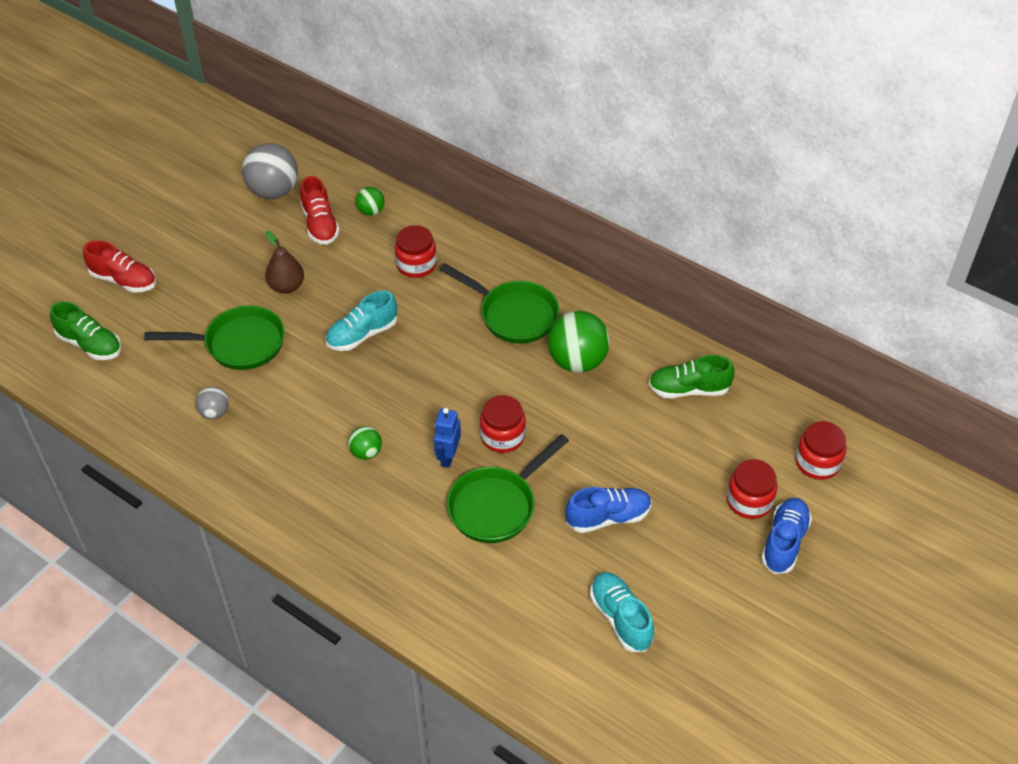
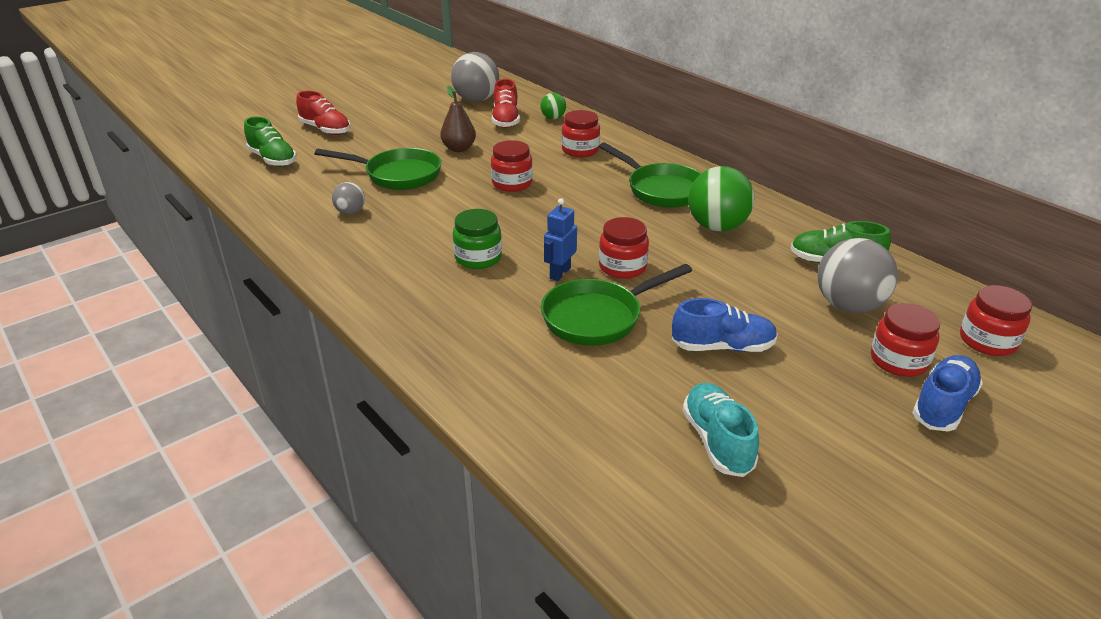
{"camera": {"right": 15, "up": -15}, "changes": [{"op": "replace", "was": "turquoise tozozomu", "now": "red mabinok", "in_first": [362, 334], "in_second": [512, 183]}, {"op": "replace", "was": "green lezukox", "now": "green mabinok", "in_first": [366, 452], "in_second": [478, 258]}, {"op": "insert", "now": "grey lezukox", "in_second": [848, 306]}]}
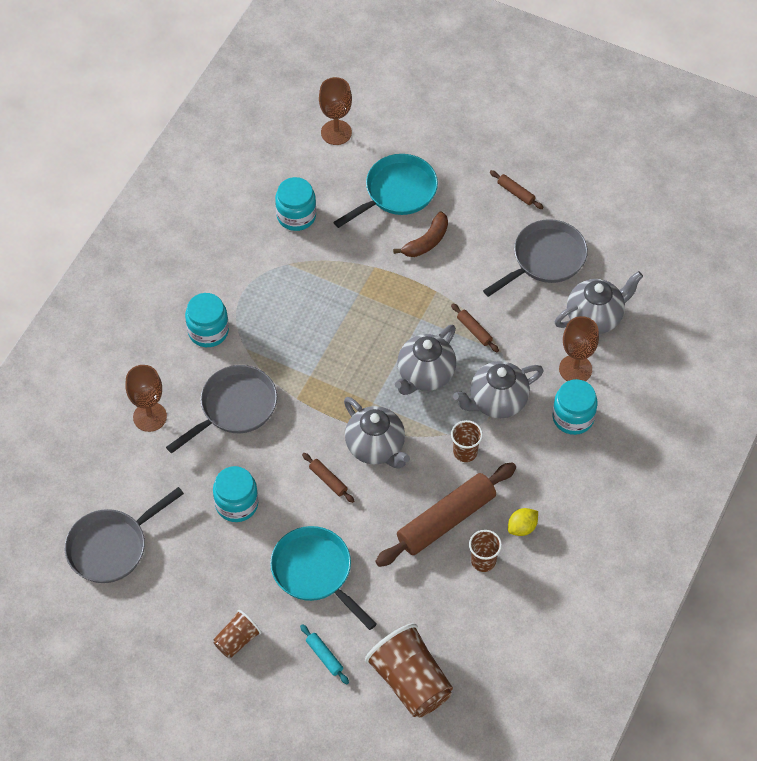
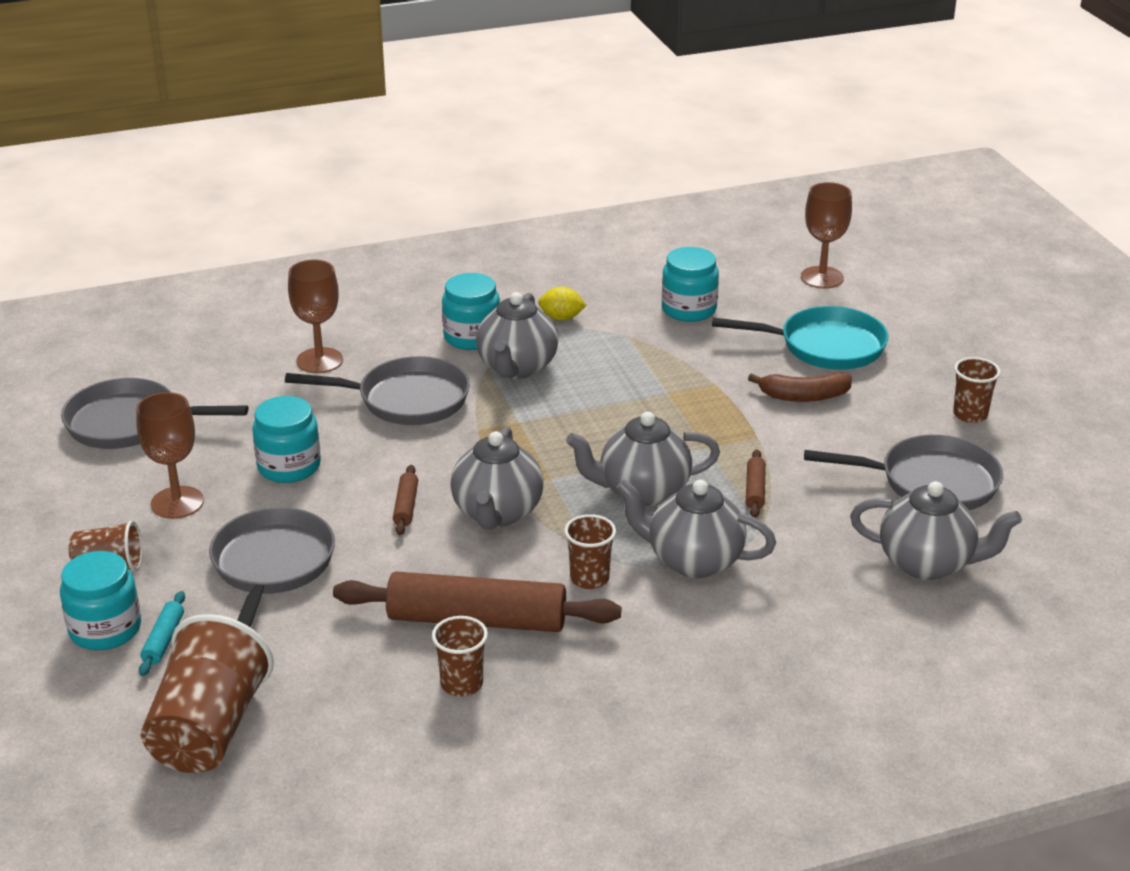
{"camera": {"right": 45, "up": -25}, "changes": [{"op": "recolor", "was": "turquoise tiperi", "now": "grey tiperi", "in_first": [315, 572], "in_second": [272, 567]}, {"op": "replace", "was": "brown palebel", "now": "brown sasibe", "in_first": [516, 193], "in_second": [970, 414]}, {"op": "move", "was": "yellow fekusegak", "in_first": [522, 527], "in_second": [561, 318]}, {"op": "move", "was": "turquoise mabinok", "in_first": [573, 417], "in_second": [105, 629]}, {"op": "move", "was": "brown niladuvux", "in_first": [575, 369], "in_second": [177, 502]}, {"op": "insert", "now": "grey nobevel", "in_second": [517, 368]}]}
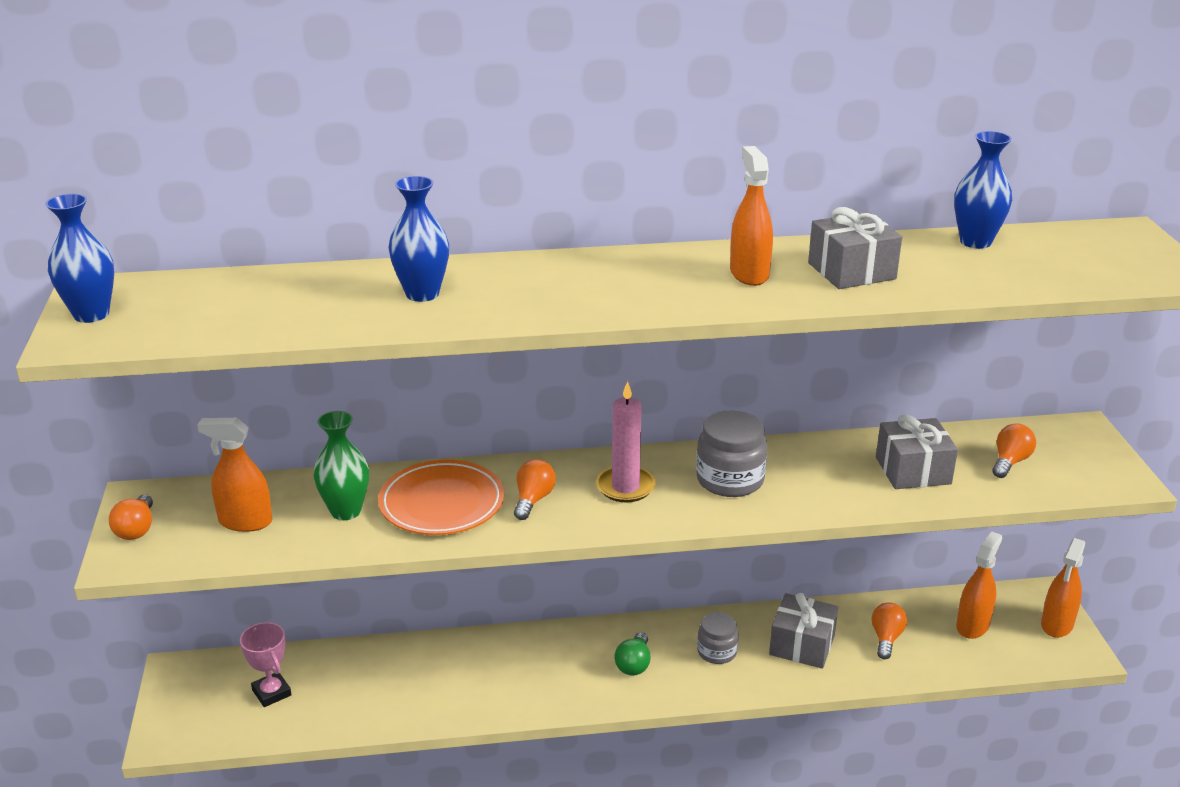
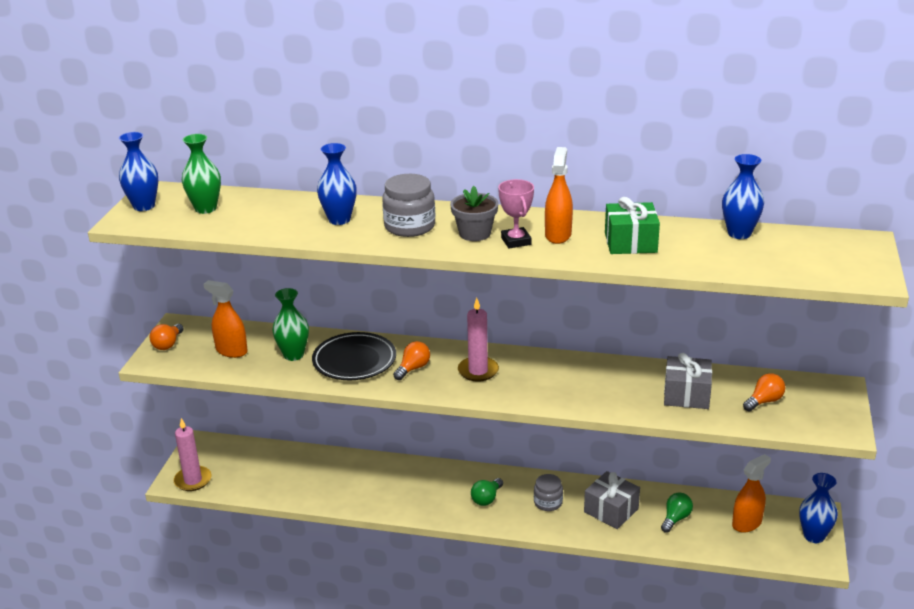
{"camera": {"right": 20, "up": 0}, "changes": [{"op": "move", "was": "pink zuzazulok", "in_first": [271, 693], "in_second": [516, 241]}, {"op": "recolor", "was": "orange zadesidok", "now": "black zadesidok", "in_first": [442, 503], "in_second": [354, 360]}, {"op": "move", "was": "grey mabinok", "in_first": [730, 480], "in_second": [409, 226]}, {"op": "recolor", "was": "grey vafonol", "now": "green vafonol", "in_first": [851, 271], "in_second": [630, 242]}, {"op": "recolor", "was": "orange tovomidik", "now": "green tovomidik", "in_first": [886, 638], "in_second": [675, 519]}, {"op": "replace", "was": "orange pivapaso", "now": "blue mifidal", "in_first": [1057, 624], "in_second": [814, 536]}, {"op": "insert", "now": "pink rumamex", "in_second": [193, 480]}, {"op": "insert", "now": "green mifidal", "in_second": [205, 208]}, {"op": "insert", "now": "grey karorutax", "in_second": [475, 233]}]}
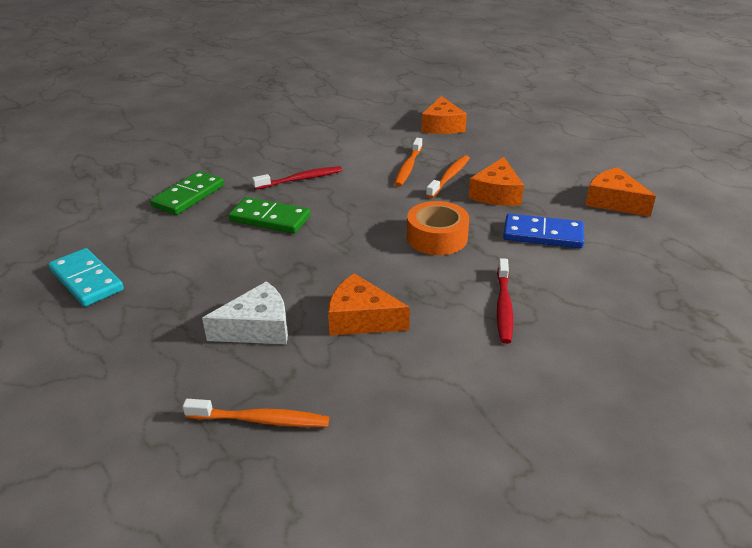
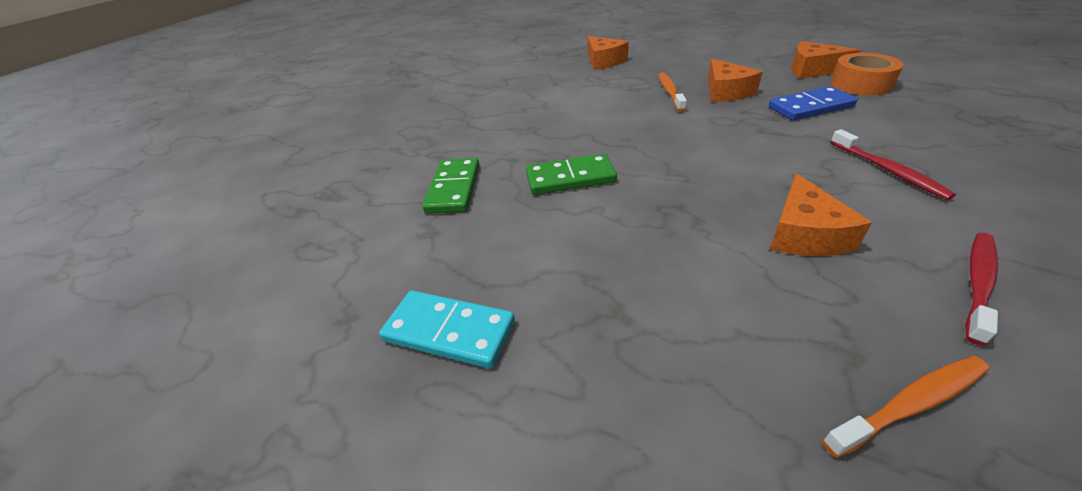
{"camera": {"right": -25, "up": 5}, "changes": [{"op": "delete", "was": "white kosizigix", "in_first": [257, 328]}, {"op": "move", "was": "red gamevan", "in_first": [300, 179], "in_second": [978, 284]}, {"op": "rotate", "was": "orange kosizigix", "in_first": [361, 319], "in_second": [804, 234], "clockwise": -75}, {"op": "delete", "was": "orange gamevan", "in_first": [408, 167]}, {"op": "move", "was": "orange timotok", "in_first": [437, 238], "in_second": [860, 84]}]}
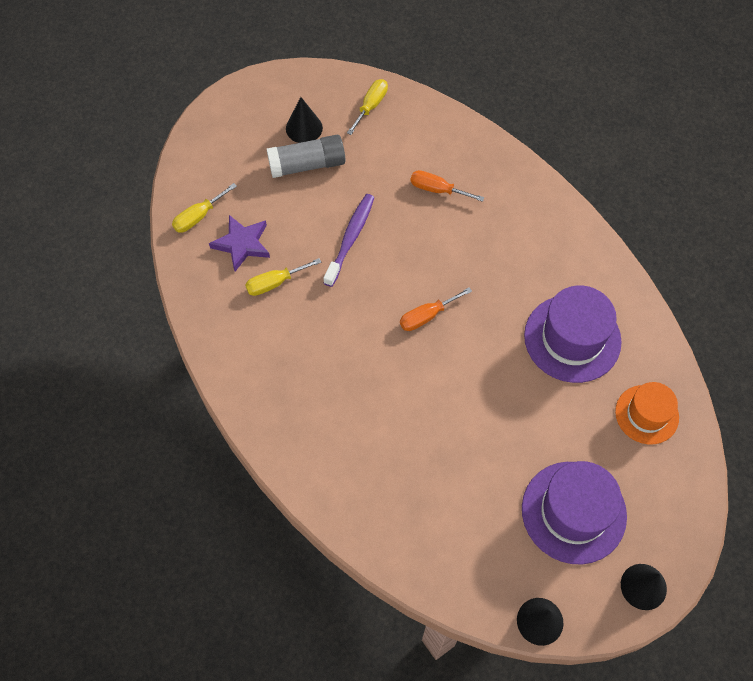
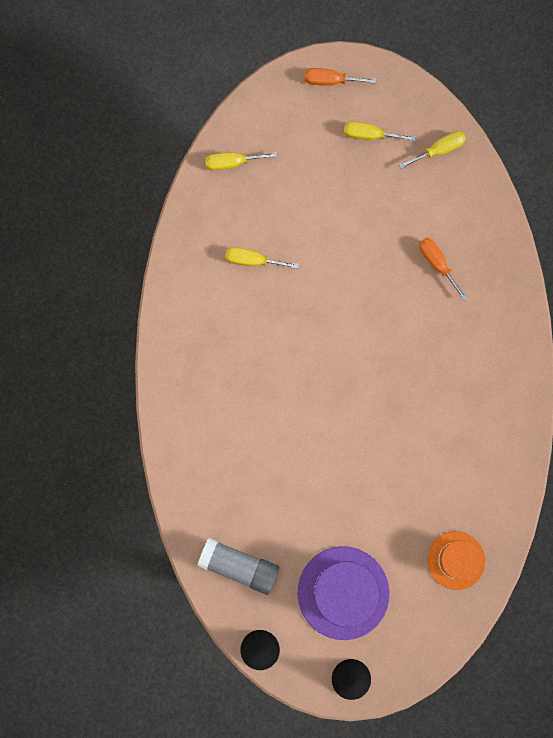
{"camera": {"right": 35, "up": 15}, "changes": [{"op": "delete", "was": "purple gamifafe", "in_first": [242, 244]}, {"op": "move", "was": "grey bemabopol", "in_first": [307, 165], "in_second": [239, 566]}, {"op": "replace", "was": "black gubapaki", "now": "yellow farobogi", "in_first": [304, 128], "in_second": [369, 135]}, {"op": "delete", "was": "purple gamevan", "in_first": [350, 239]}, {"op": "move", "was": "orange farobogi", "in_first": [427, 316], "in_second": [330, 81]}, {"op": "delete", "was": "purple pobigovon", "in_first": [572, 338]}]}
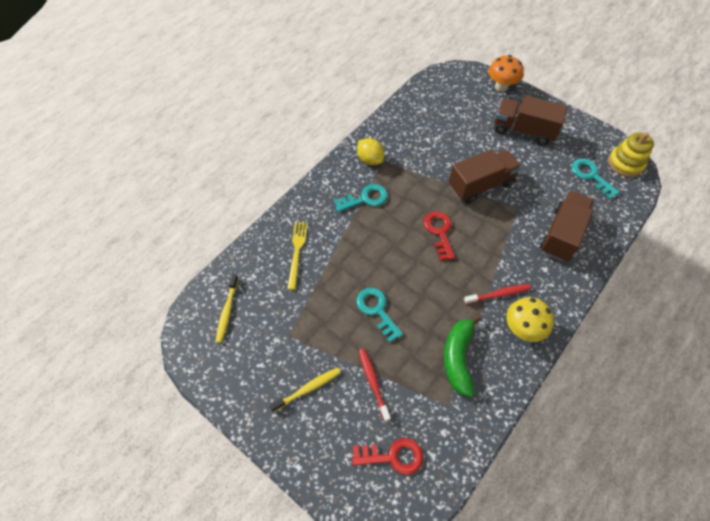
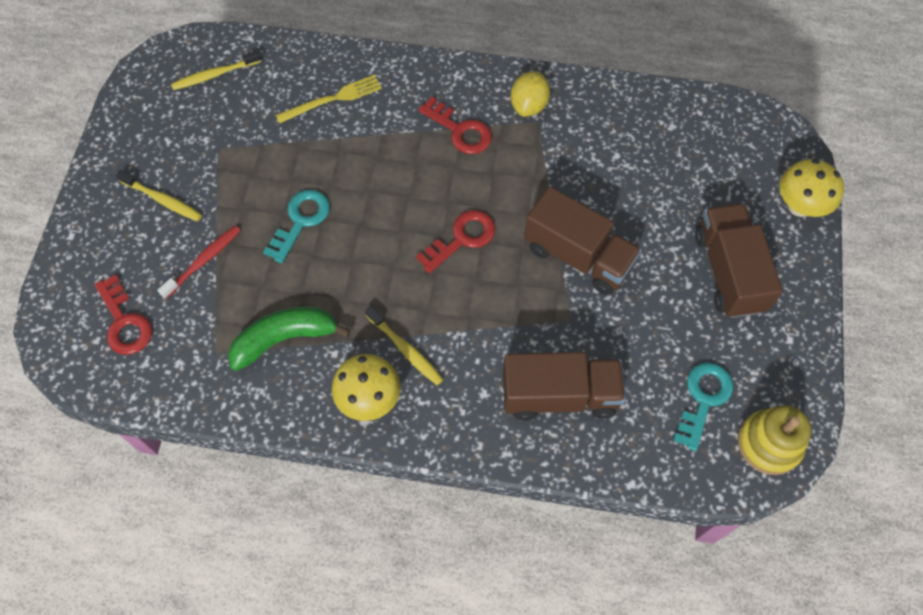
{"camera": {"right": 60, "up": 5}, "changes": [{"op": "recolor", "was": "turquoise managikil", "now": "red managikil", "in_first": [365, 198], "in_second": [460, 130]}, {"op": "recolor", "was": "red gamevan", "now": "yellow gamevan", "in_first": [498, 294], "in_second": [406, 349]}, {"op": "recolor", "was": "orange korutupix", "now": "yellow korutupix", "in_first": [501, 87], "in_second": [799, 206]}]}
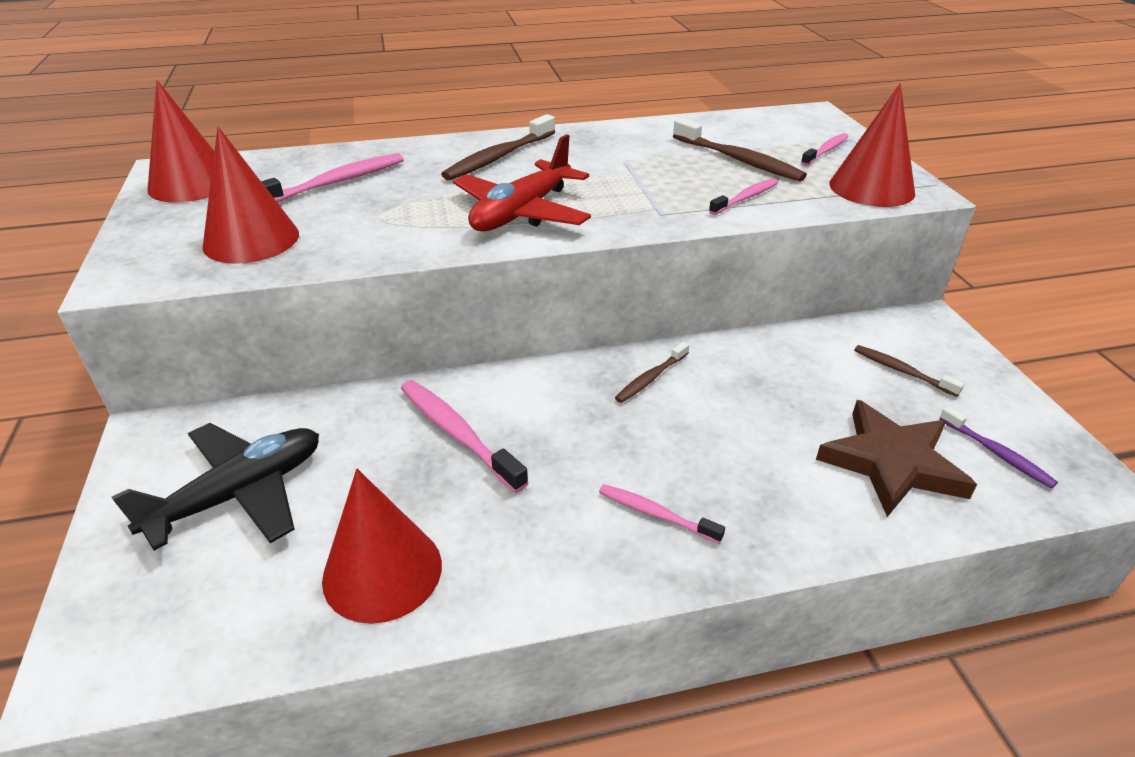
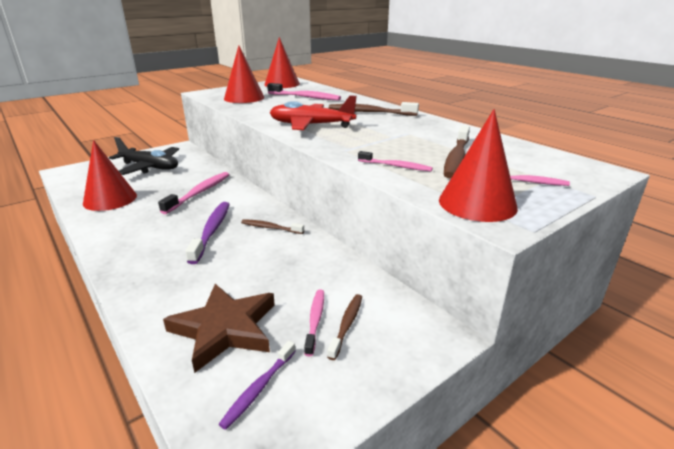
{"camera": {"right": 65, "up": -10}, "changes": [{"op": "move", "was": "pink gamevan", "in_first": [656, 514], "in_second": [315, 320]}, {"op": "insert", "now": "purple gamevan", "in_second": [211, 231]}]}
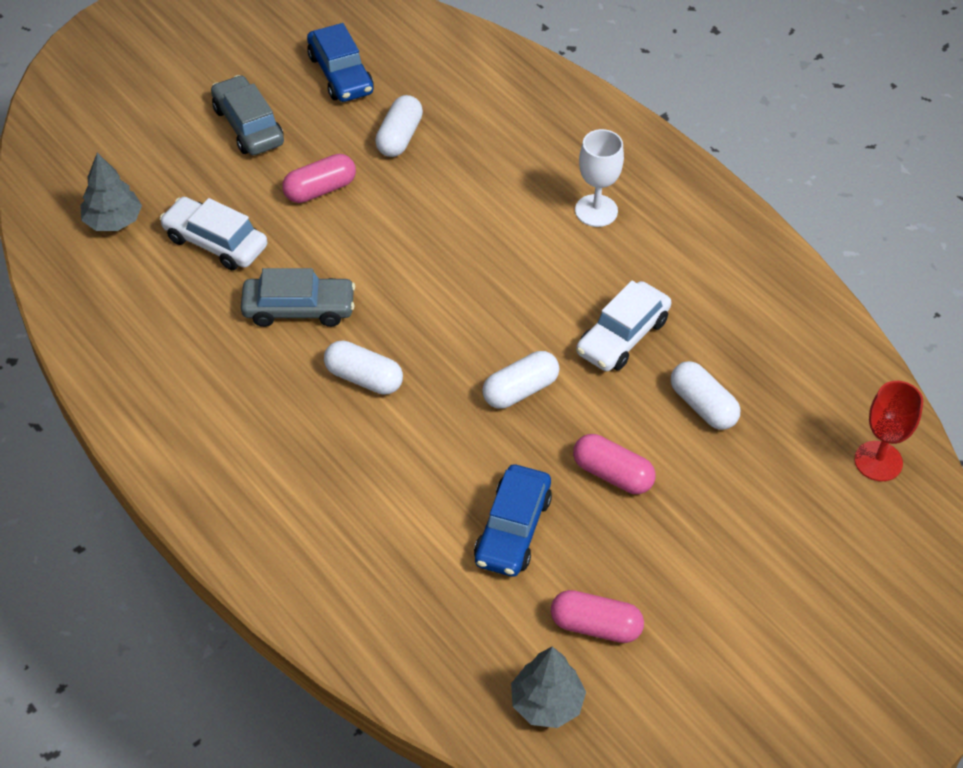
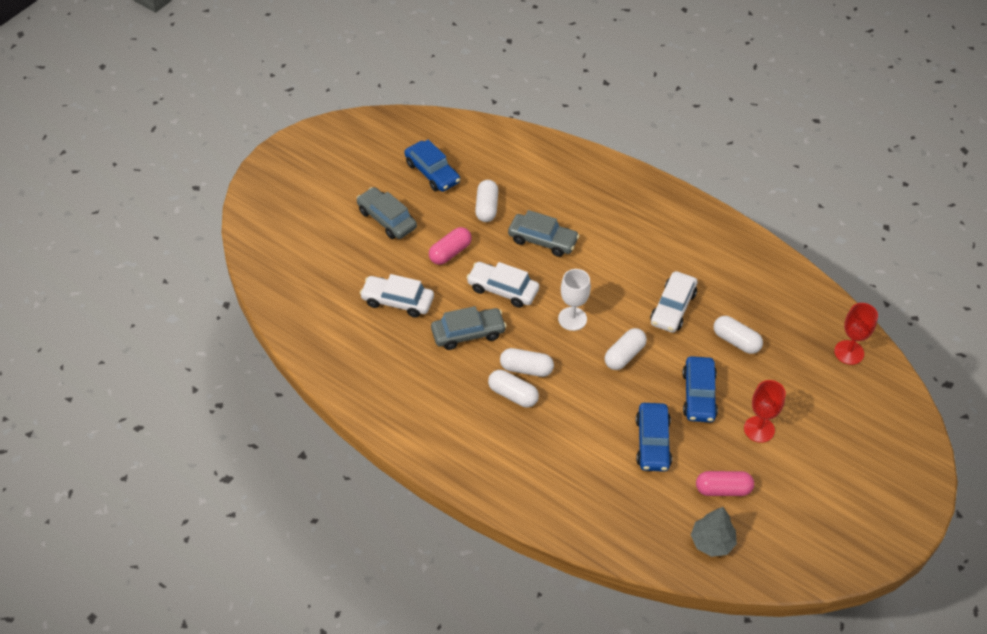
{"camera": {"right": -15, "up": 0}, "changes": [{"op": "delete", "was": "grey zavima", "in_first": [113, 221]}, {"op": "replace", "was": "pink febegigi", "now": "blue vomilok", "in_first": [612, 474], "in_second": [699, 395]}, {"op": "move", "was": "white niladuvux", "in_first": [596, 211], "in_second": [572, 319]}, {"op": "insert", "now": "white vomilok", "in_second": [502, 289]}, {"op": "insert", "now": "white febegigi", "in_second": [513, 395]}, {"op": "insert", "now": "grey vomilok", "in_second": [542, 240]}, {"op": "insert", "now": "red niladuvux", "in_second": [759, 429]}]}
